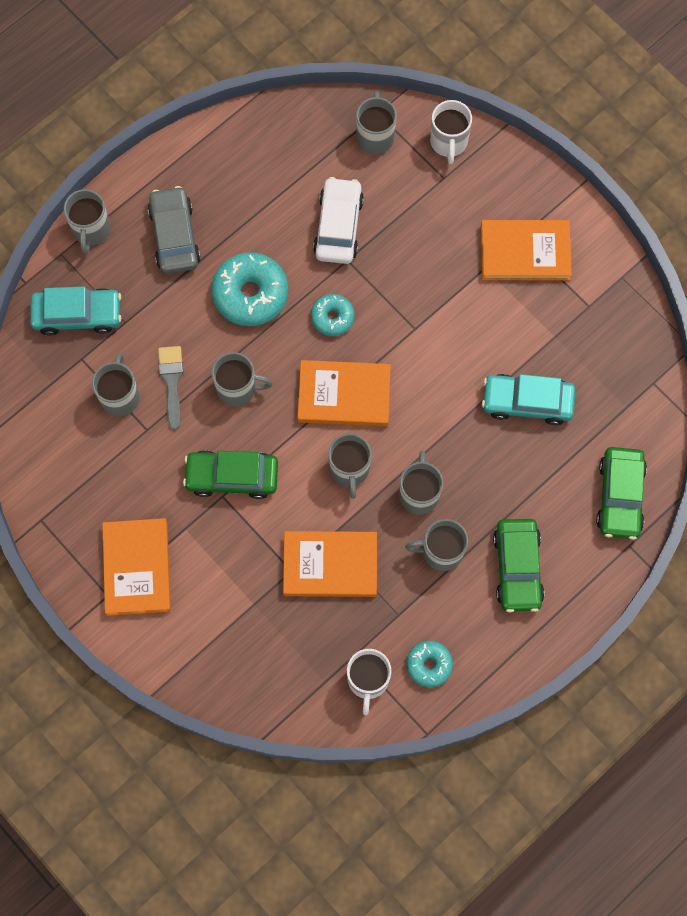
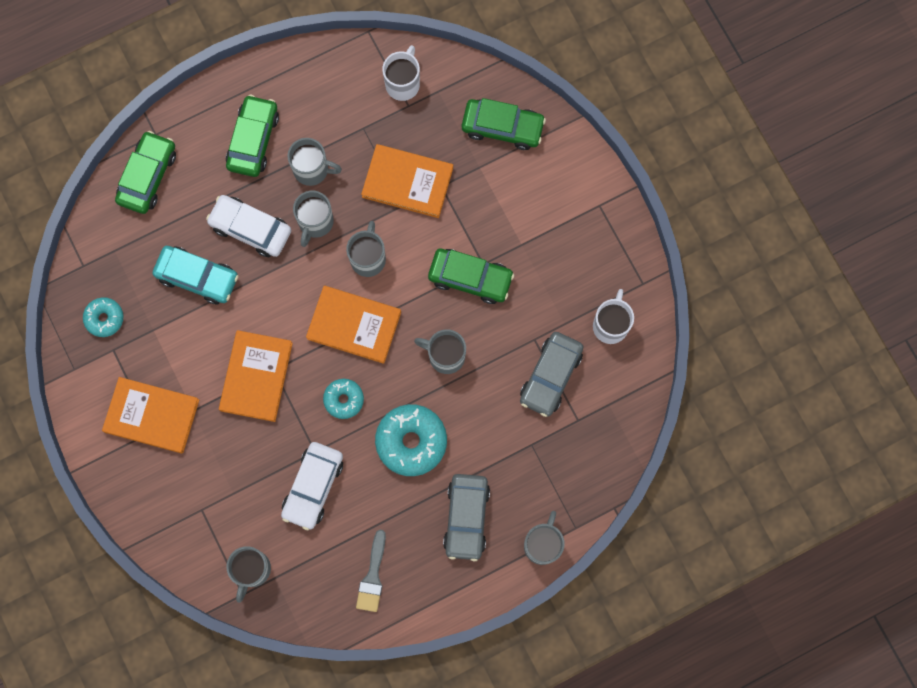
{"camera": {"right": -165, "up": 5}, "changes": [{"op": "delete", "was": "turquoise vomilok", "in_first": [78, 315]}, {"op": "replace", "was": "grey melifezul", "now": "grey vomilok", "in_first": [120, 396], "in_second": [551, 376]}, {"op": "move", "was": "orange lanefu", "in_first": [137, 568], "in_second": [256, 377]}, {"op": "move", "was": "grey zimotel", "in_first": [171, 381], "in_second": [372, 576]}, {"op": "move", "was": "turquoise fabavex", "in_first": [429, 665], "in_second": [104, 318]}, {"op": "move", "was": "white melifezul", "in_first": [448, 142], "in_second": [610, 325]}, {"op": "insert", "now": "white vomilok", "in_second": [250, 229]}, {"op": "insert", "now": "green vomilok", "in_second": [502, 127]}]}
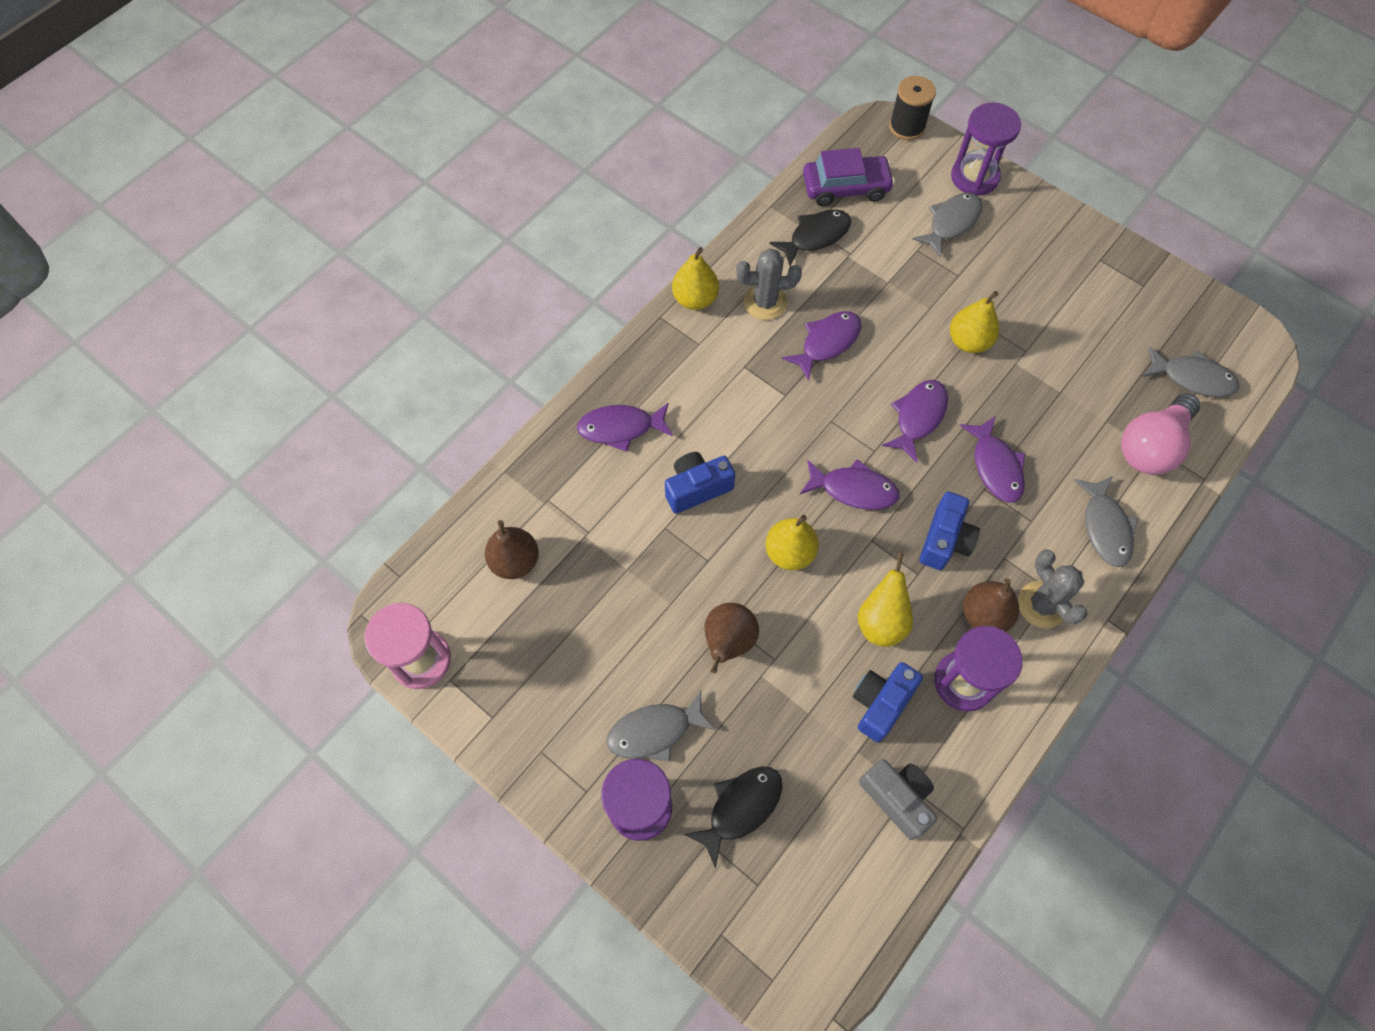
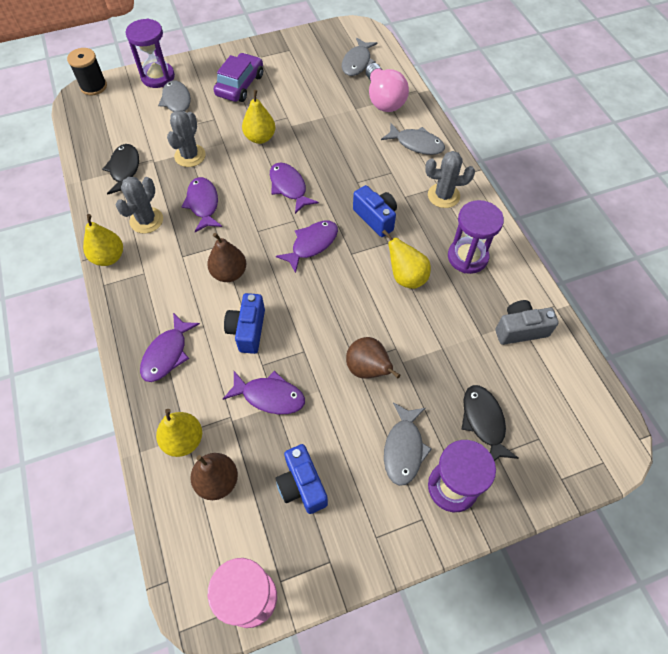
{"camera": {"right": -60, "up": -5}, "changes": [{"op": "move", "was": "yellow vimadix", "in_first": [789, 552], "in_second": [183, 440]}, {"op": "move", "was": "purple vomilok", "in_first": [845, 188], "in_second": [240, 85]}, {"op": "move", "was": "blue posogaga", "in_first": [880, 703], "in_second": [302, 485]}, {"op": "move", "was": "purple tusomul", "in_first": [995, 466], "in_second": [269, 396]}, {"op": "move", "was": "brown vimadix", "in_first": [984, 615], "in_second": [229, 273]}, {"op": "rotate", "was": "grey tusomul", "in_first": [1192, 378], "in_second": [357, 62], "clockwise": 150}, {"op": "insert", "now": "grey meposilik", "in_second": [190, 156]}]}
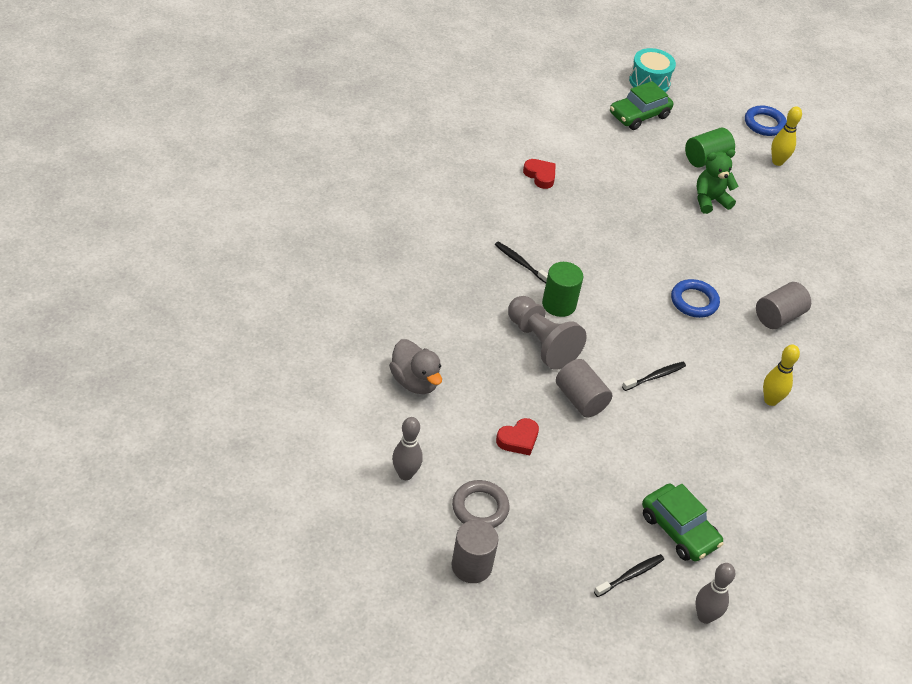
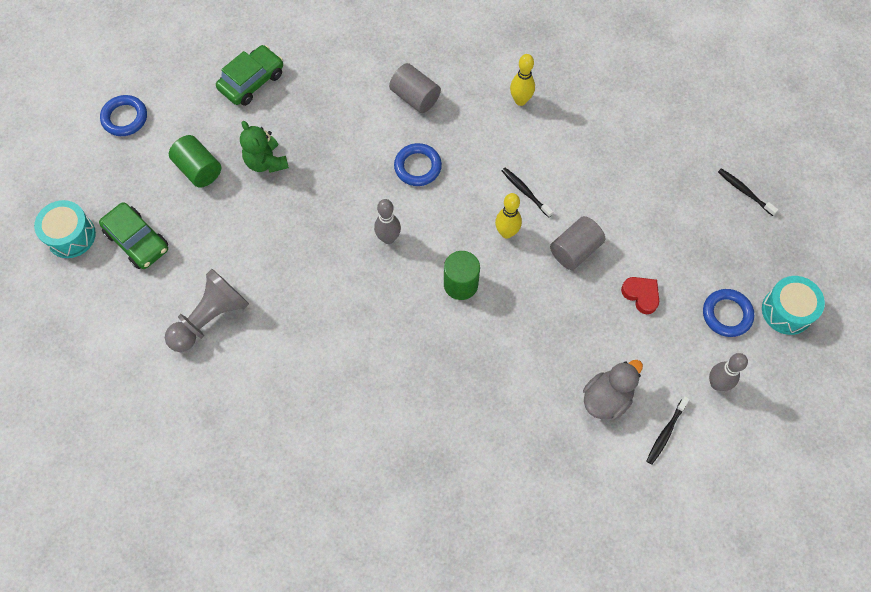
{"camera": {"right": -95, "up": 20}, "changes": [{"op": "replace", "was": "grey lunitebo", "now": "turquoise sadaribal", "in_first": [471, 566], "in_second": [787, 311]}, {"op": "recolor", "was": "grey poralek", "now": "blue poralek", "in_first": [480, 508], "in_second": [726, 314]}, {"op": "move", "was": "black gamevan", "in_first": [520, 262], "in_second": [666, 433]}, {"op": "move", "was": "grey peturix", "in_first": [541, 343], "in_second": [210, 318]}, {"op": "delete", "was": "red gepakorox", "in_first": [540, 176]}, {"op": "move", "was": "green vomilok", "in_first": [679, 530], "in_second": [252, 81]}, {"op": "move", "was": "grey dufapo", "in_first": [705, 616], "in_second": [388, 238]}, {"op": "move", "was": "yellow dufapo", "in_first": [777, 162], "in_second": [506, 232]}]}
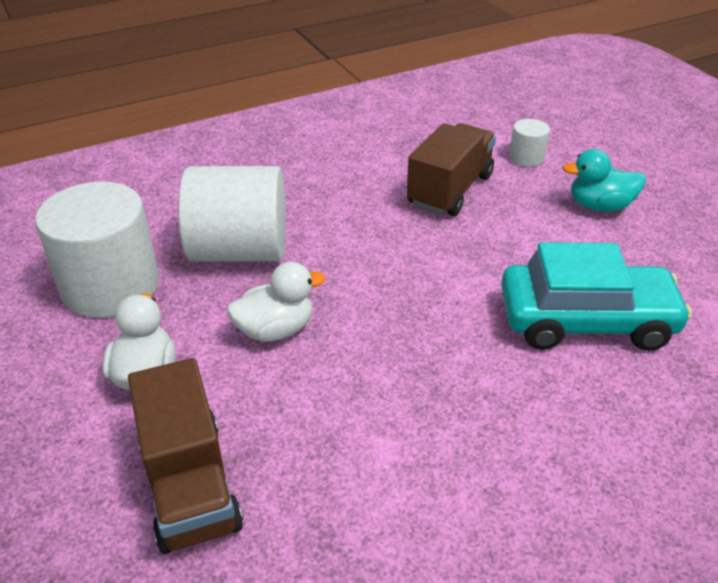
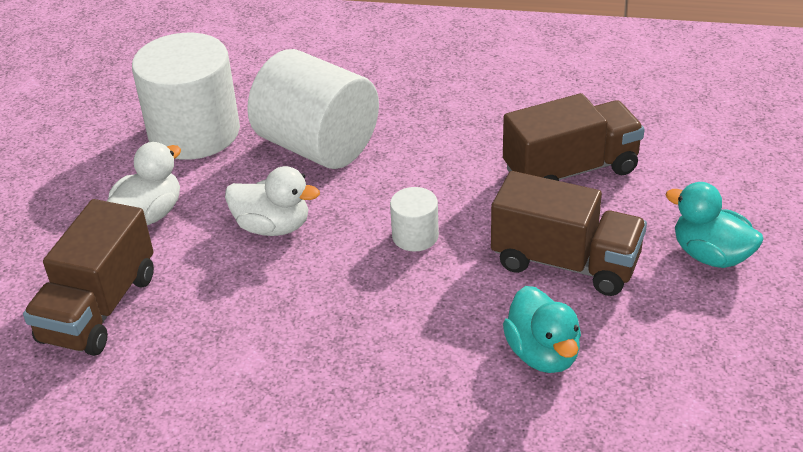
{"camera": {"right": 40, "up": 0}, "changes": [{"op": "replace", "was": "turquoise vomilok", "now": "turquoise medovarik", "in_first": [586, 321], "in_second": [543, 354]}, {"op": "move", "was": "white lunitebo", "in_first": [526, 157], "in_second": [415, 236]}, {"op": "insert", "now": "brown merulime", "in_second": [565, 263]}]}
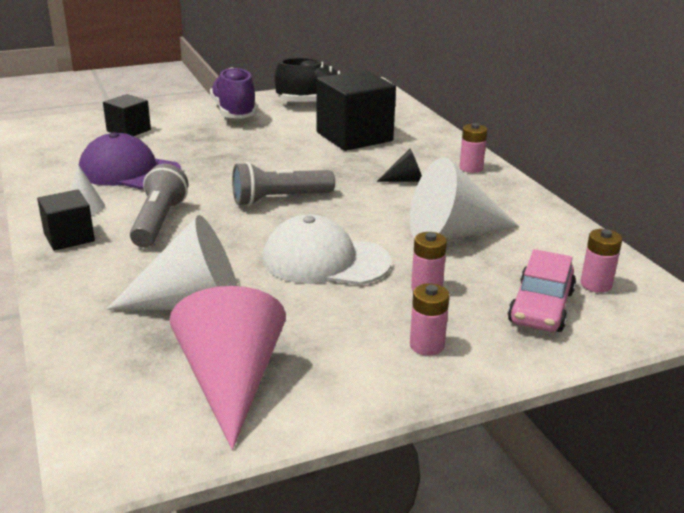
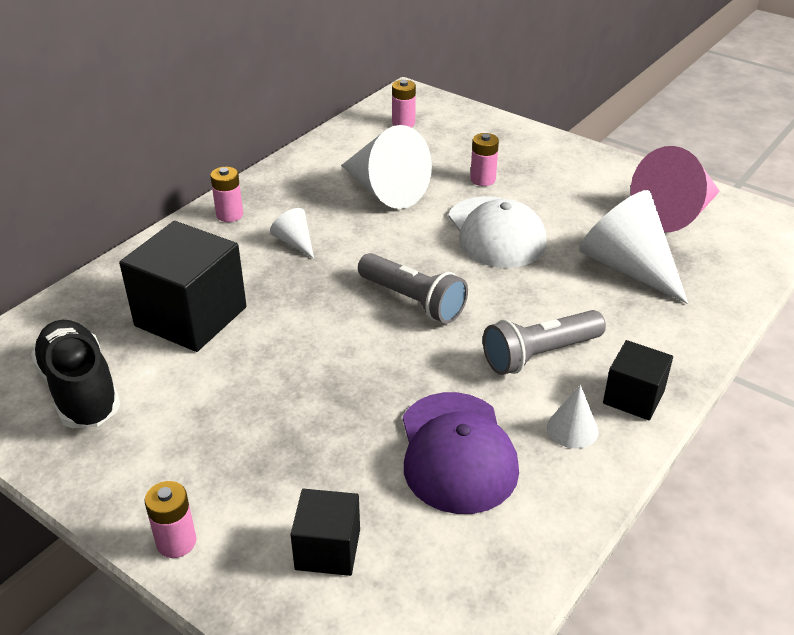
{"camera": {"right": -120, "up": 10}, "changes": [{"op": "delete", "was": "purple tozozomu", "in_first": [234, 112]}, {"op": "recolor", "was": "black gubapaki", "now": "white gubapaki", "in_first": [405, 180], "in_second": [295, 242]}, {"op": "move", "was": "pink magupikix", "in_first": [427, 345], "in_second": [176, 542]}, {"op": "delete", "was": "pink vomilok", "in_first": [540, 307]}]}
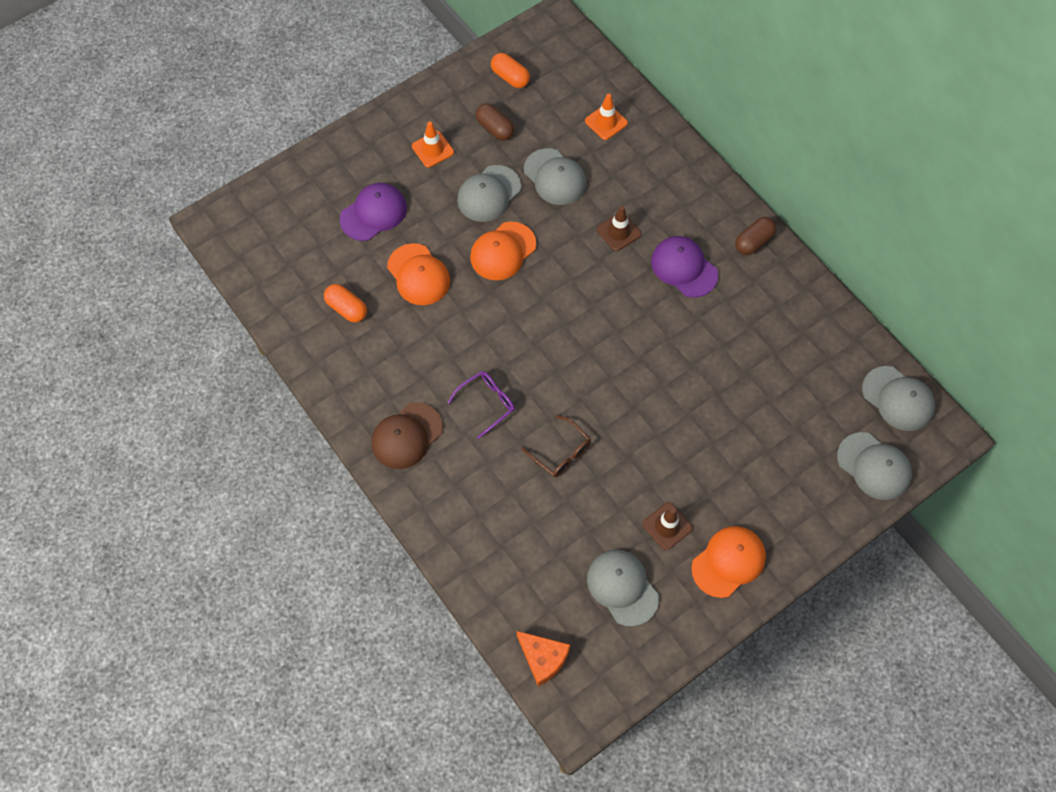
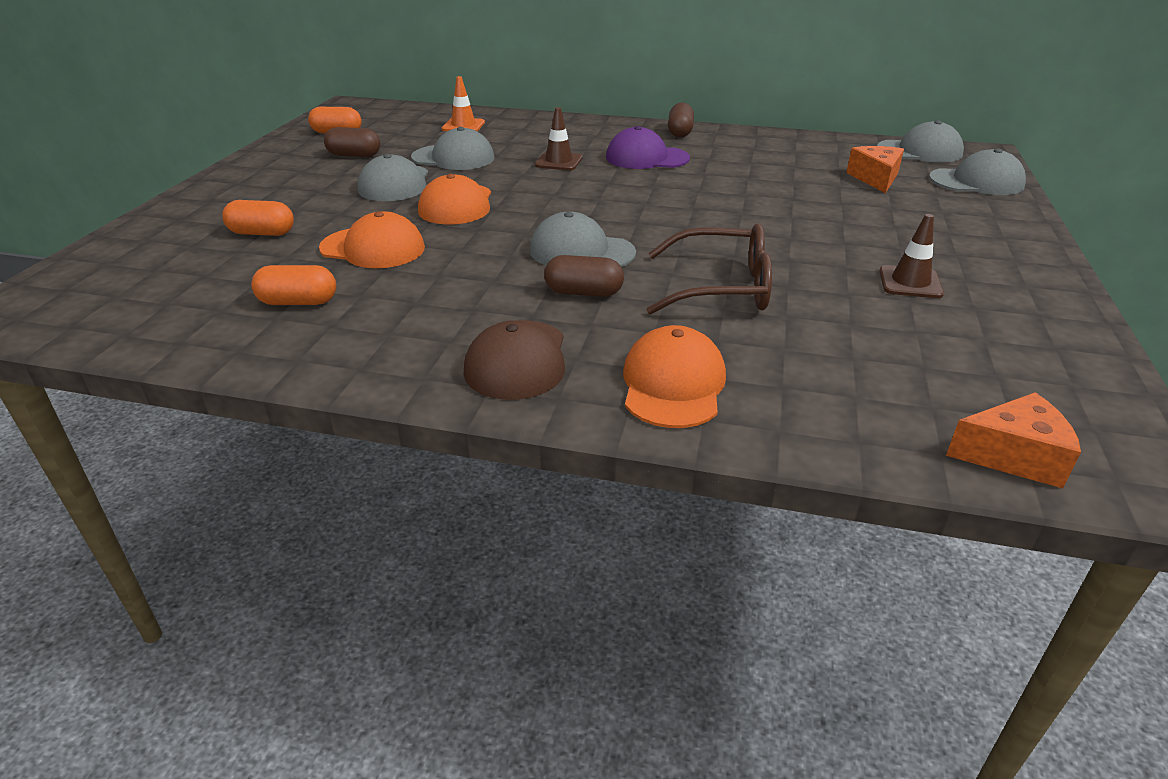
{"camera": {"right": -40, "up": -30}, "changes": [{"op": "replace", "was": "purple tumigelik", "now": "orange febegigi", "in_first": [373, 213], "in_second": [262, 233]}, {"op": "delete", "was": "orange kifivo", "in_first": [432, 149]}, {"op": "replace", "was": "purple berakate", "now": "brown febegigi", "in_first": [487, 403], "in_second": [583, 293]}, {"op": "resize", "was": "brown berakate", "in_first": [561, 452], "in_second": [722, 287], "ratio": 1.58}, {"op": "move", "was": "grey tumigelik", "in_first": [622, 587], "in_second": [581, 251]}, {"op": "move", "was": "orange tumigelik", "in_first": [728, 562], "in_second": [673, 384]}, {"op": "insert", "now": "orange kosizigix", "in_second": [875, 178]}]}
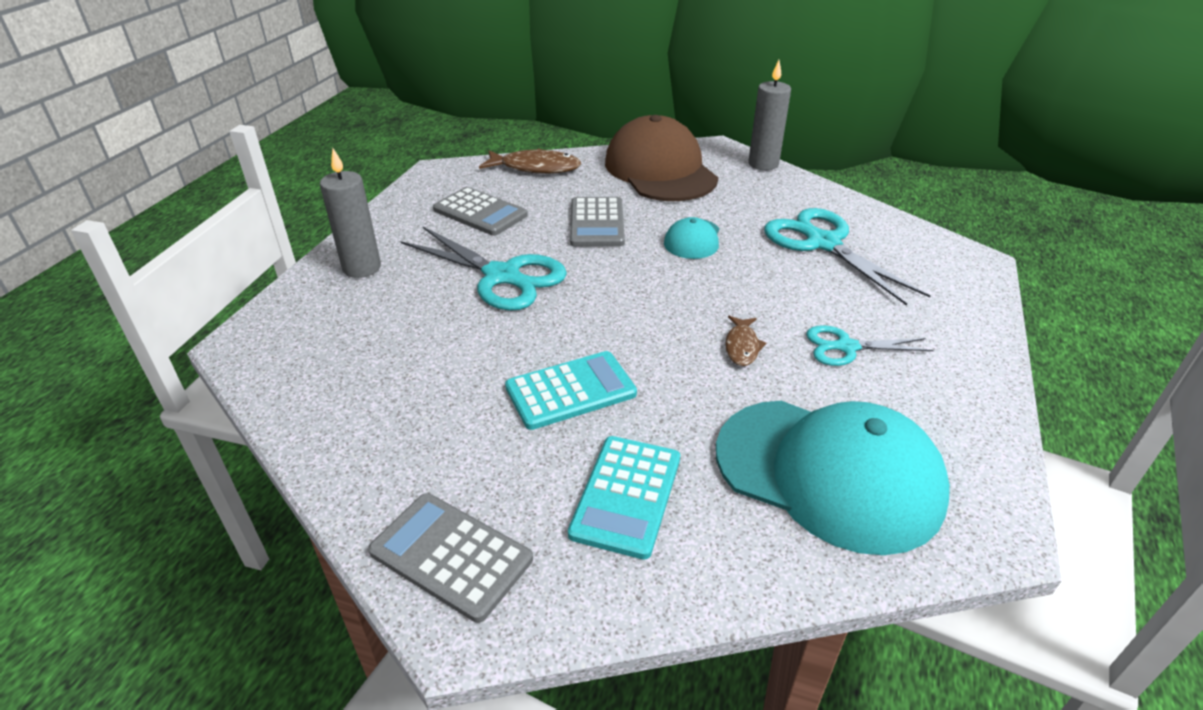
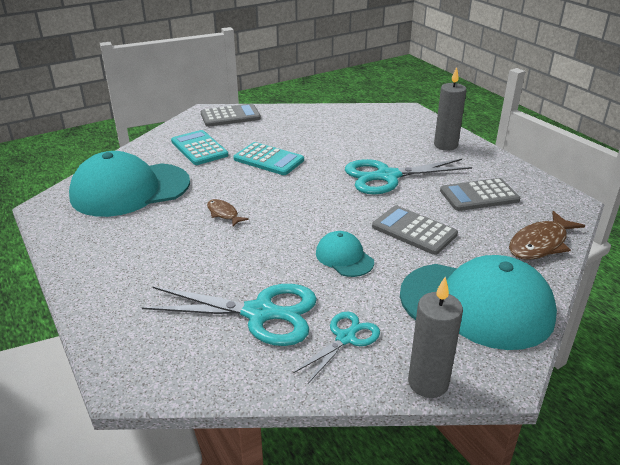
{"camera": {"right": 130, "up": -5}, "changes": [{"op": "rotate", "was": "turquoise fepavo", "in_first": [570, 391], "in_second": [268, 160], "clockwise": -75}, {"op": "recolor", "was": "brown tumigelik", "now": "turquoise tumigelik", "in_first": [660, 170], "in_second": [477, 305]}, {"op": "move", "was": "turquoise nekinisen", "in_first": [846, 347], "in_second": [345, 338]}]}
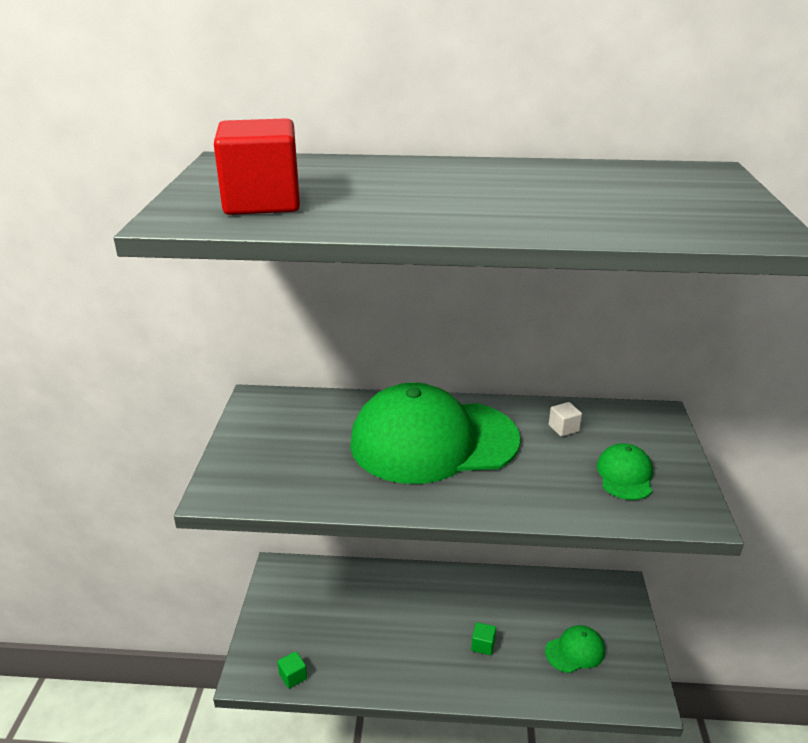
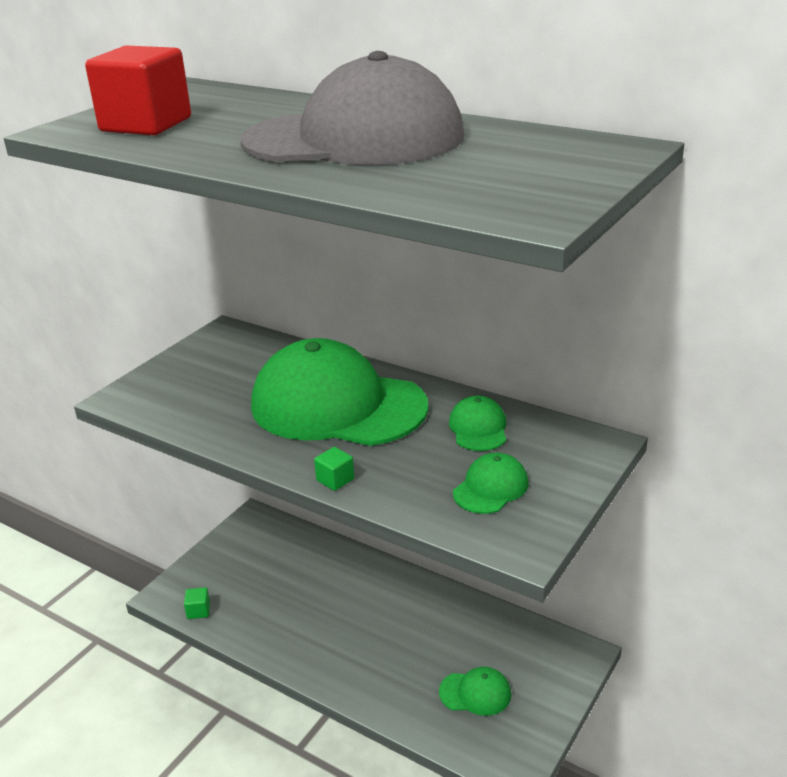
{"camera": {"right": 30, "up": 0}, "changes": [{"op": "move", "was": "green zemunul", "in_first": [483, 645], "in_second": [335, 480]}, {"op": "replace", "was": "white zemunul", "now": "green tumigelik", "in_first": [563, 428], "in_second": [478, 428]}, {"op": "insert", "now": "grey tumigelik", "in_second": [354, 139]}]}
